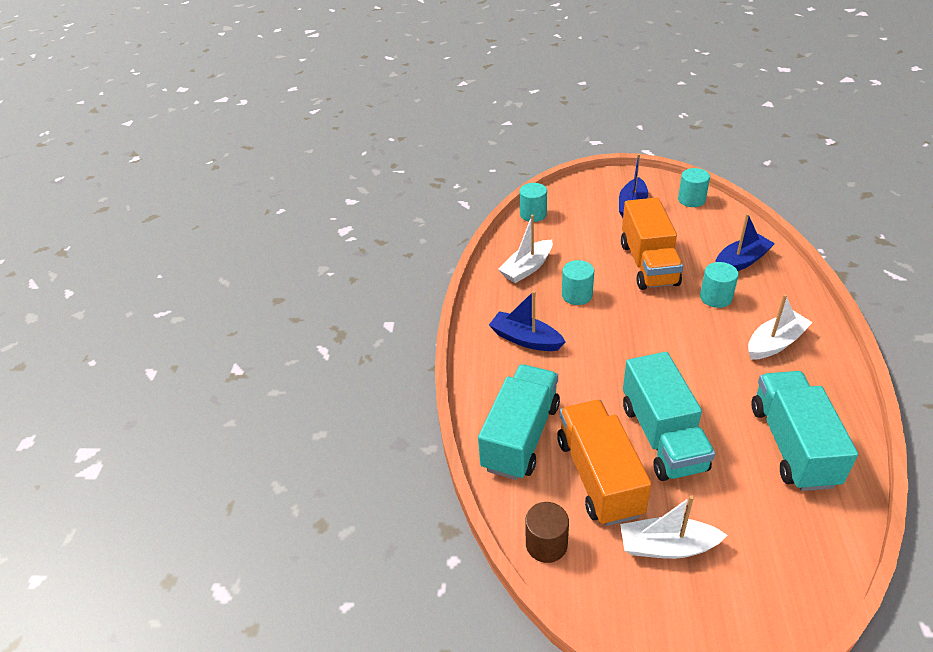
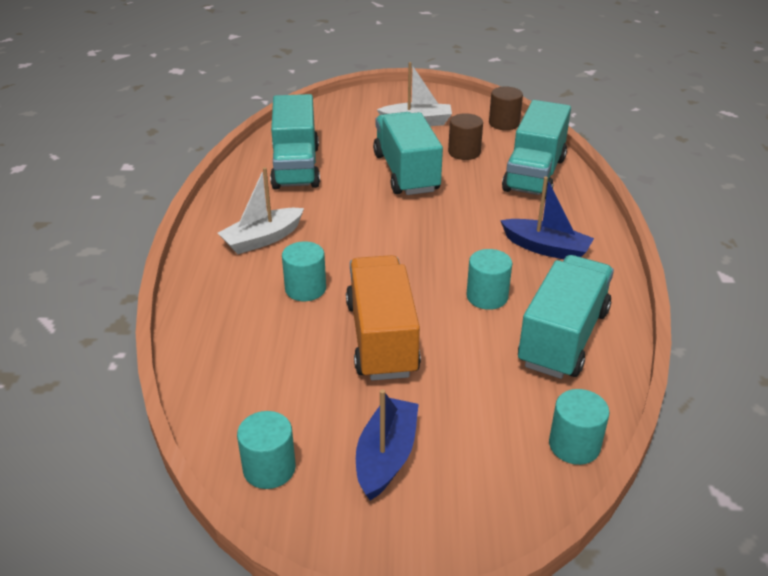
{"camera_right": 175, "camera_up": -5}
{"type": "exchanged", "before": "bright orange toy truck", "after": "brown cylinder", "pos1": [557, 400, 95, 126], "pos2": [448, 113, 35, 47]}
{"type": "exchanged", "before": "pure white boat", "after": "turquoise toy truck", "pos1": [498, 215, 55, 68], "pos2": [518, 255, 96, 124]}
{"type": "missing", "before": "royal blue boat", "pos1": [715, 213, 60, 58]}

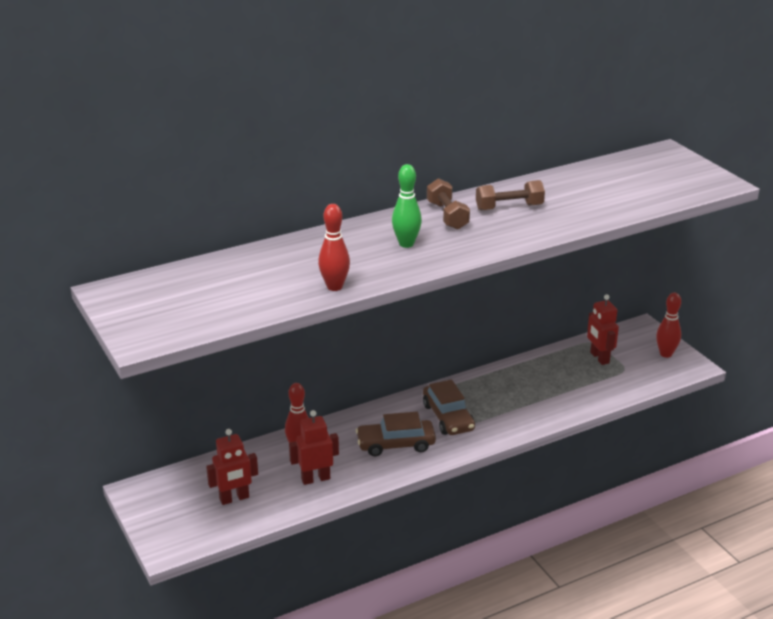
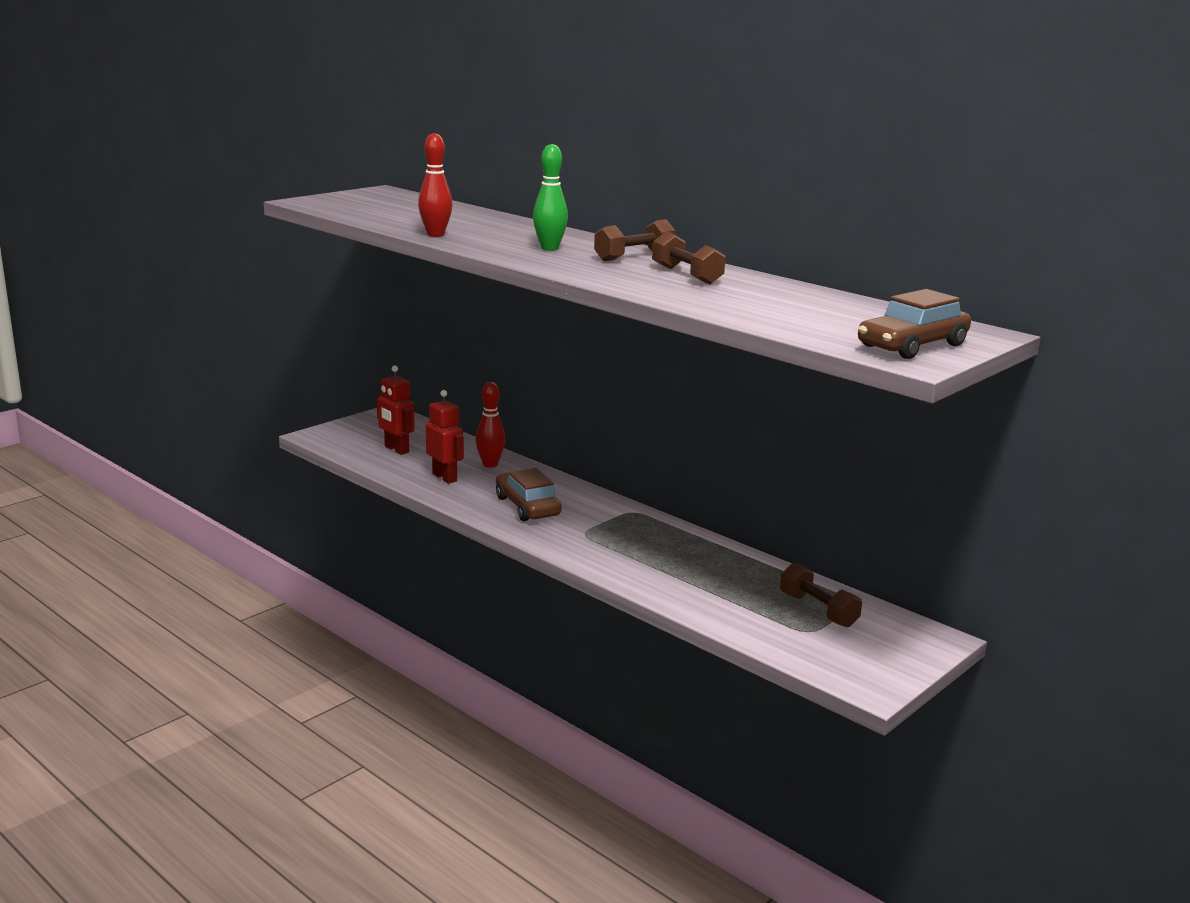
{"camera_right": 70, "camera_up": -10}
{"type": "exchanged", "before": "crimson toy robot", "after": "brown dumbbell", "pos1": [587, 294, 32, 71], "pos2": [780, 563, 82, 64]}
{"type": "relocated", "before": "brown toy car", "pos1": [423, 380, 52, 55], "pos2": [858, 289, 113, 70]}
{"type": "missing", "before": "crimson skittle", "pos1": [656, 293, 25, 65]}

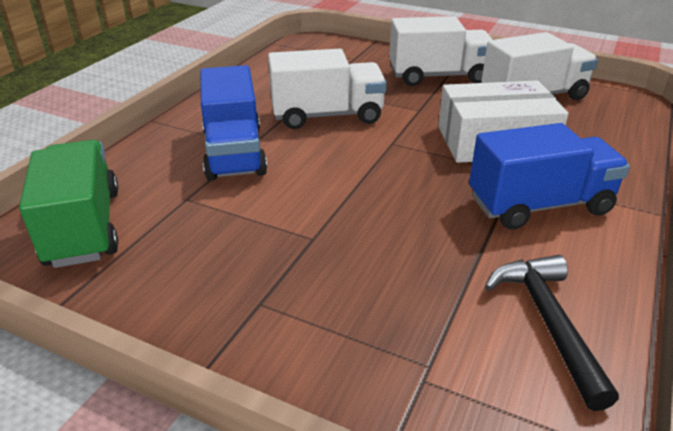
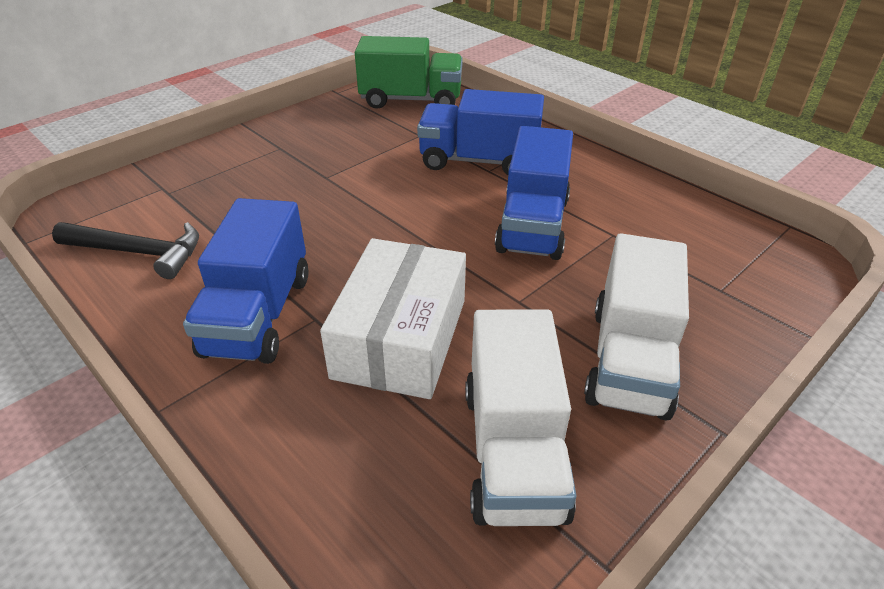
{"camera_right": 110, "camera_up": 5}
{"type": "colour", "before": "pure white toy truck", "after": "royal blue toy truck", "pos1": [268, 49, 119, 80], "pos2": [495, 126, 78, 134]}

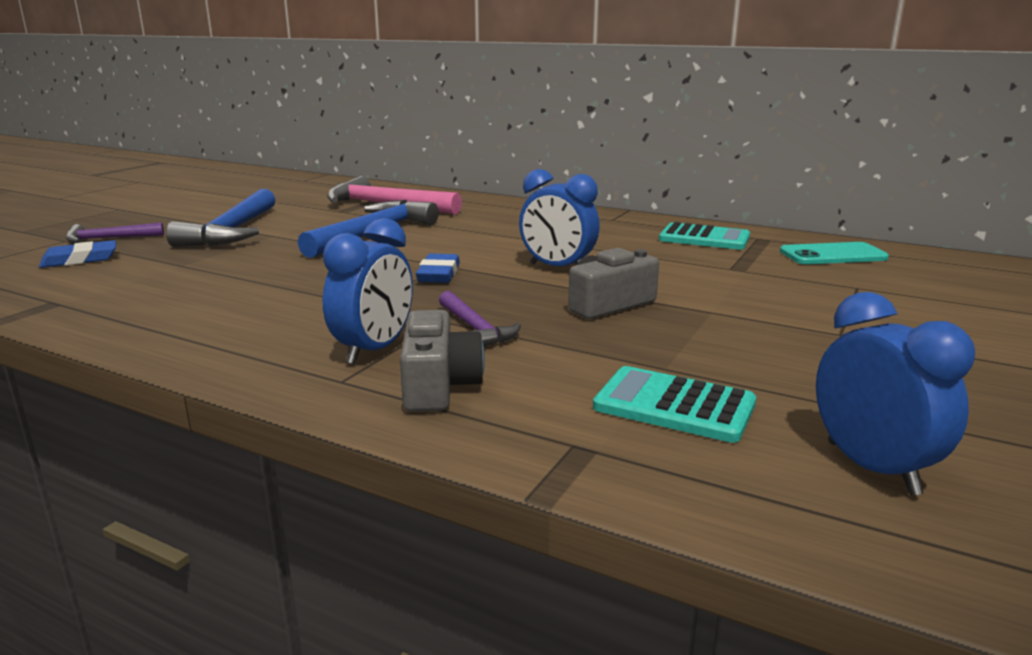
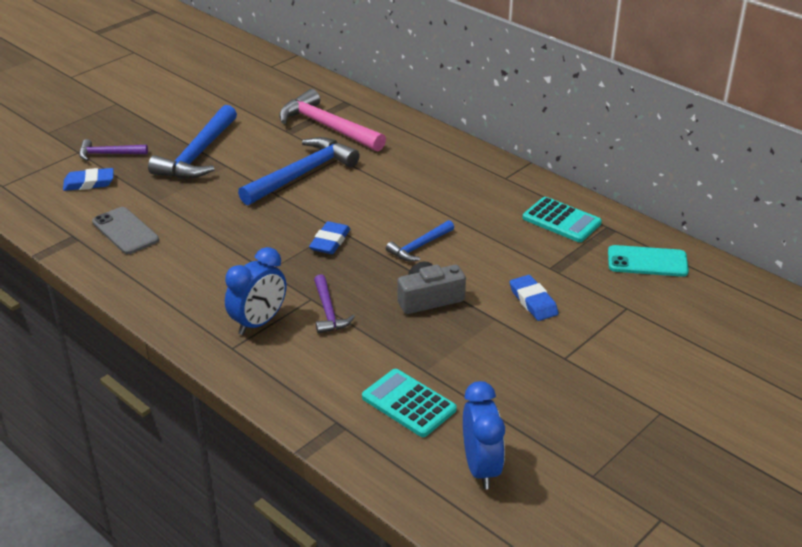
{"camera_right": 15, "camera_up": 15}
{"type": "appeared", "after": "grey phone", "pos2": [92, 207, 67, 47]}
{"type": "exchanged", "before": "royal blue bedside clock", "after": "royal blue claw hammer", "pos1": [519, 169, 81, 98], "pos2": [386, 220, 68, 41]}
{"type": "appeared", "after": "royal blue gum eraser", "pos2": [510, 275, 49, 46]}
{"type": "missing", "before": "grey camera", "pos1": [400, 310, 85, 102]}

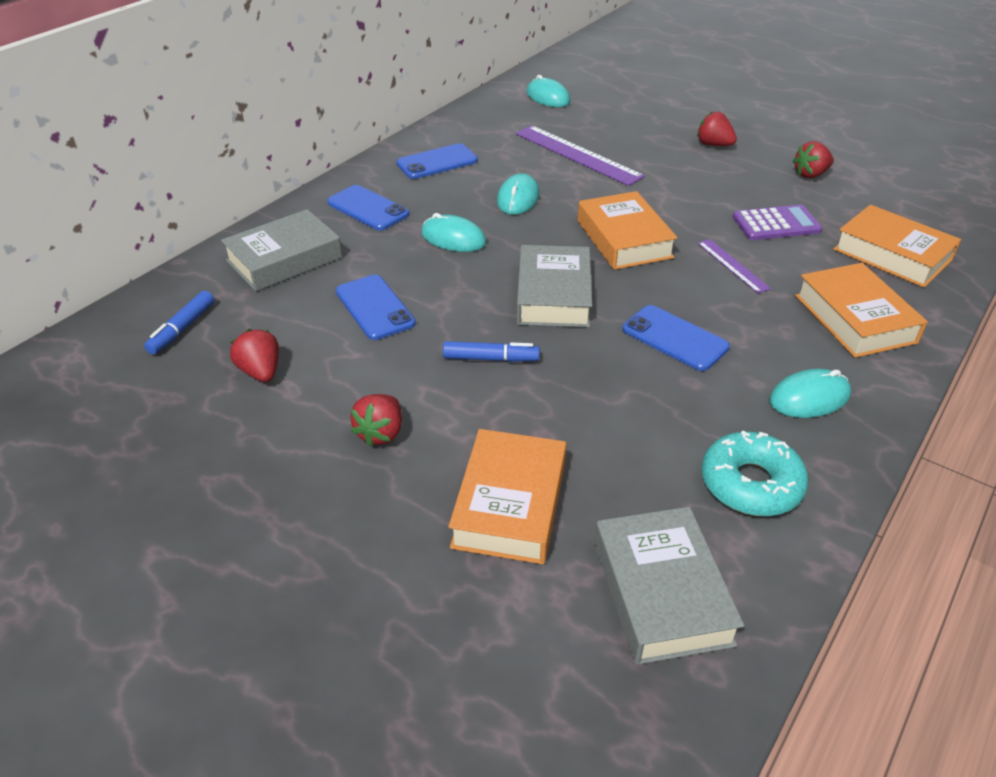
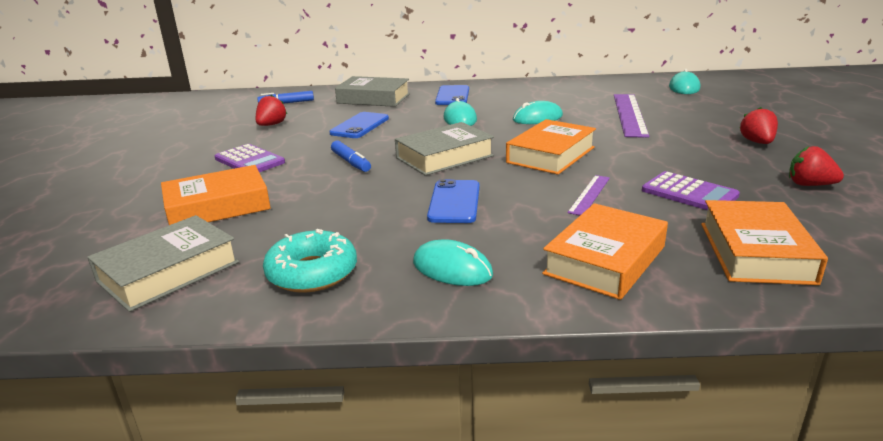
{"camera_right": 55, "camera_up": -15}
{"type": "exchanged", "before": "crimson toy strawberry", "after": "royal purple adding machine", "pos1": [350, 394, 52, 53], "pos2": [215, 144, 70, 28]}
{"type": "missing", "before": "royal blue phone", "pos1": [396, 143, 82, 36]}

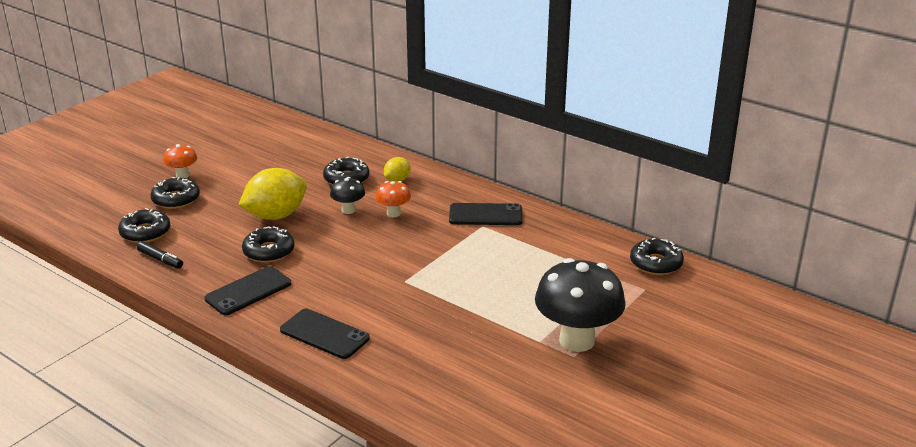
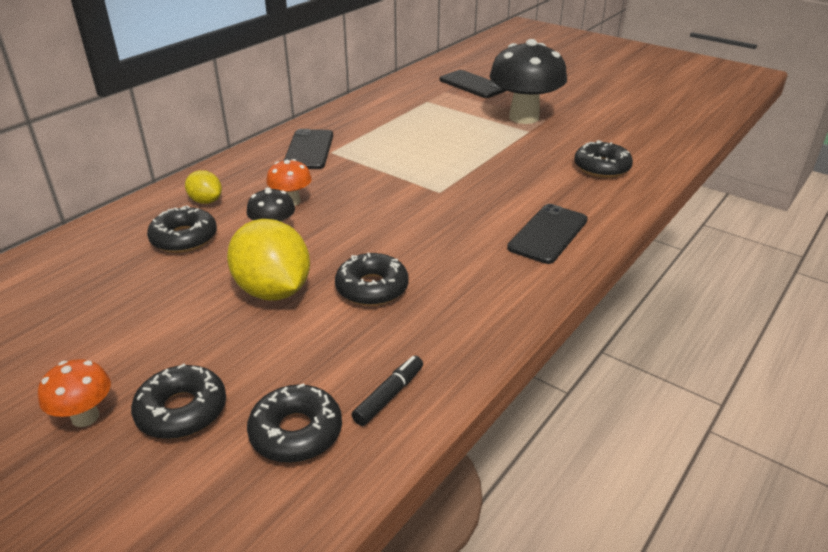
{"camera_right": -90, "camera_up": 5}
{"type": "relocated", "before": "ebony phone", "pos1": [204, 266, 87, 49], "pos2": [440, 70, 67, 28]}
{"type": "relocated", "before": "ebony glazed donut", "pos1": [630, 237, 54, 38], "pos2": [574, 140, 59, 38]}

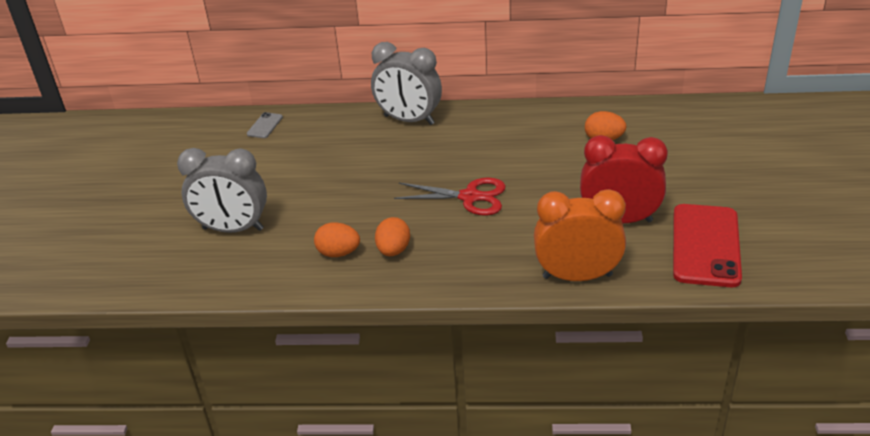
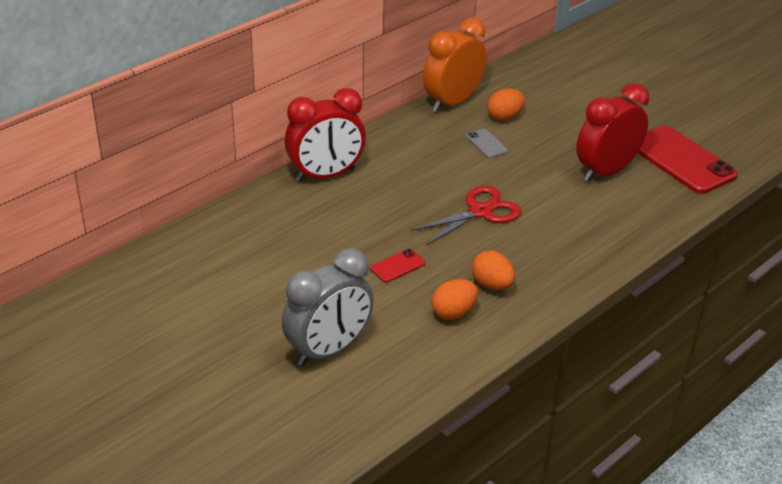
{"camera_right": -50, "camera_up": 0}
{"type": "colour", "before": "grey bedside clock", "after": "crimson bedside clock", "pos1": [371, 42, 71, 83], "pos2": [285, 88, 81, 94]}
{"type": "appeared", "after": "crimson phone", "pos2": [370, 249, 55, 34]}
{"type": "relocated", "before": "bright orange bedside clock", "pos1": [534, 189, 92, 92], "pos2": [423, 17, 64, 95]}
{"type": "relocated", "before": "grey phone", "pos1": [247, 112, 36, 26], "pos2": [466, 129, 42, 29]}

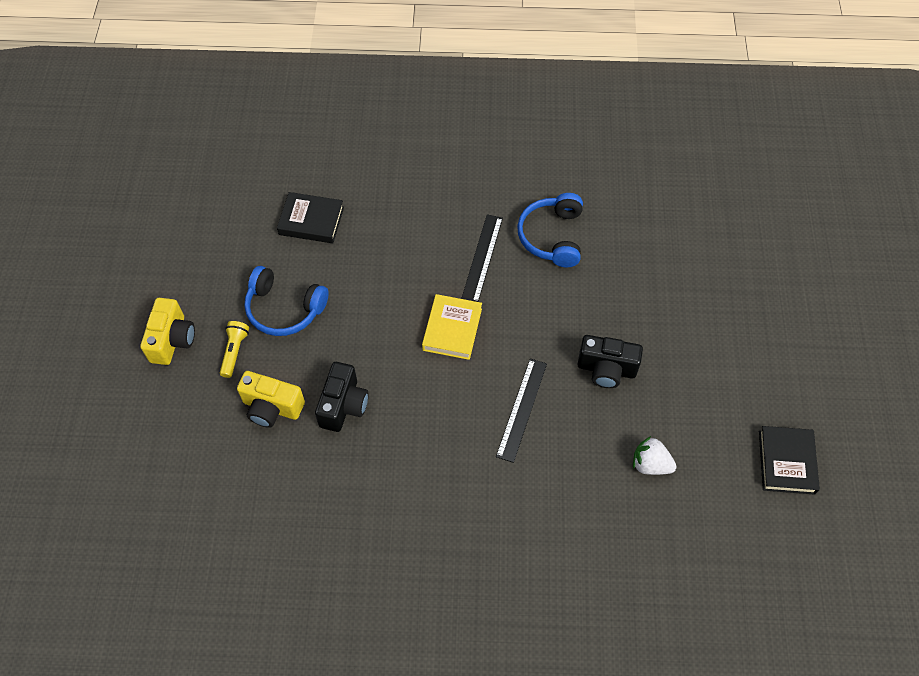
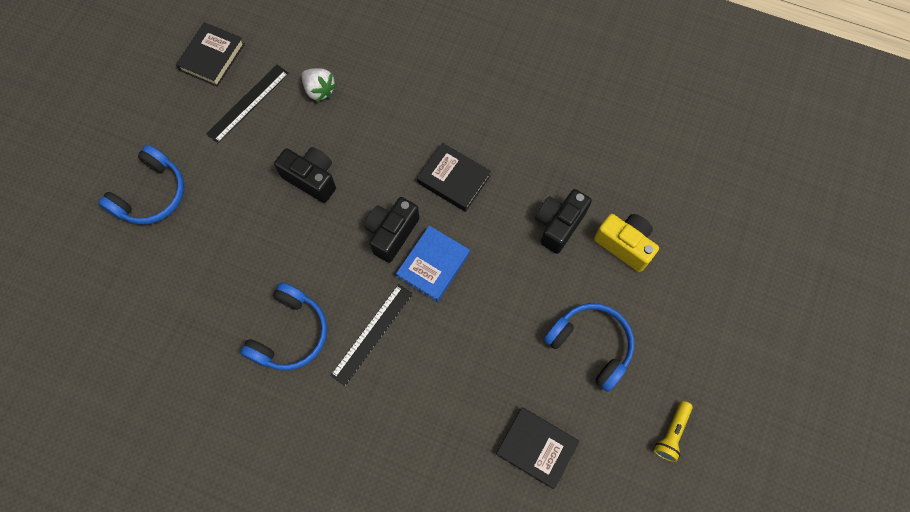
{"camera_right": -160, "camera_up": 10}
{"type": "appeared", "after": "royal blue headphones", "pos2": [98, 145, 86, 80]}
{"type": "relocated", "before": "ebony measuring stick", "pos1": [496, 358, 51, 105], "pos2": [206, 64, 83, 79]}
{"type": "appeared", "after": "ebony camera", "pos2": [365, 197, 54, 66]}
{"type": "colour", "before": "bright yellow hardback", "after": "royal blue hardback", "pos1": [422, 294, 60, 66], "pos2": [396, 226, 74, 76]}
{"type": "appeared", "after": "ebony hardback", "pos2": [417, 143, 74, 69]}
{"type": "relocated", "before": "bright yellow flashlight", "pos1": [220, 321, 29, 57], "pos2": [654, 401, 39, 61]}
{"type": "missing", "before": "bright yellow camera", "pos1": [140, 298, 55, 67]}

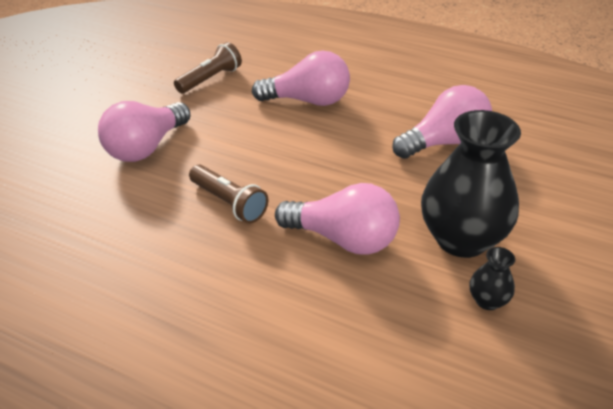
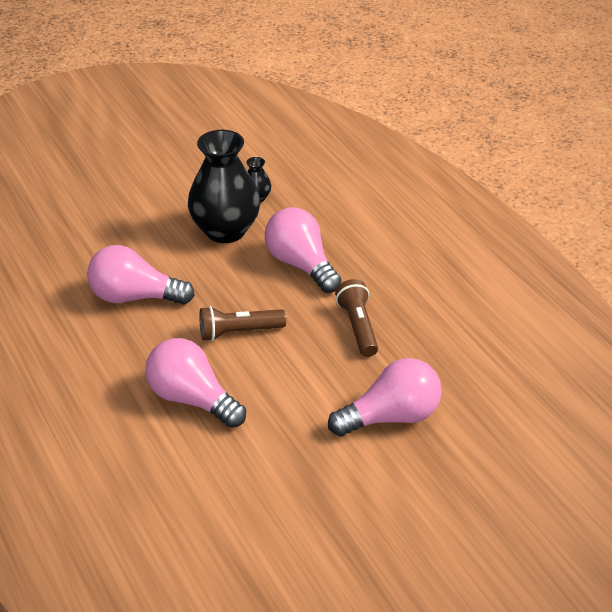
{"camera_right": -145, "camera_up": 0}
{"type": "relocated", "before": "brown flashlight", "pos1": [174, 42, 68, 51], "pos2": [199, 306, 87, 35]}

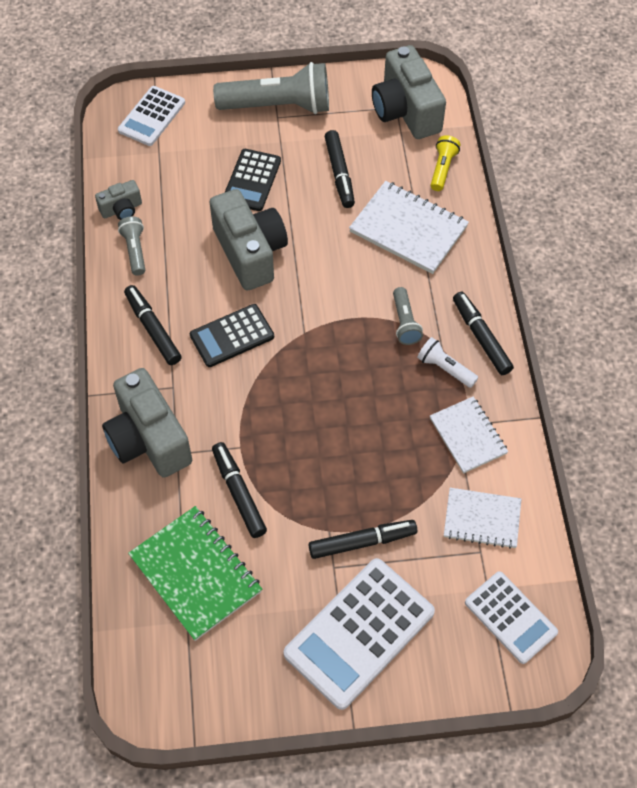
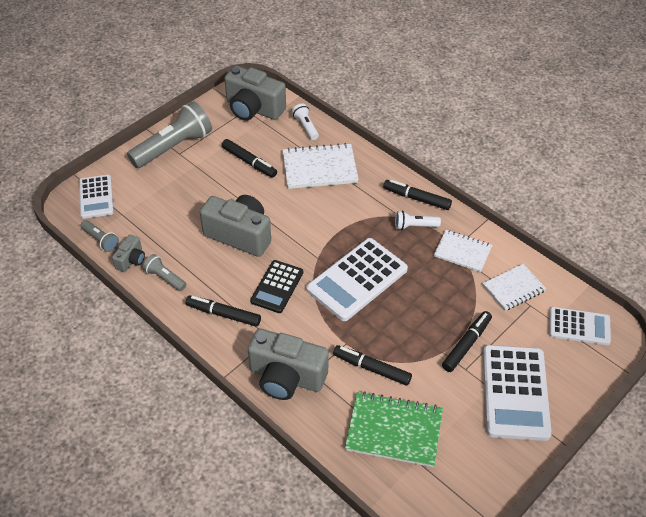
{"camera_right": -40, "camera_up": -10}
{"type": "relocated", "before": "grey flashlight", "pos1": [393, 287, 30, 58], "pos2": [80, 220, 39, 32]}
{"type": "colour", "before": "bright yellow flashlight", "after": "pure white flashlight", "pos1": [431, 135, 29, 56], "pos2": [292, 103, 27, 37]}
{"type": "appeared", "after": "pure white adding machine", "pos2": [306, 238, 102, 83]}
{"type": "missing", "before": "ebony adding machine", "pos1": [225, 149, 56, 62]}

